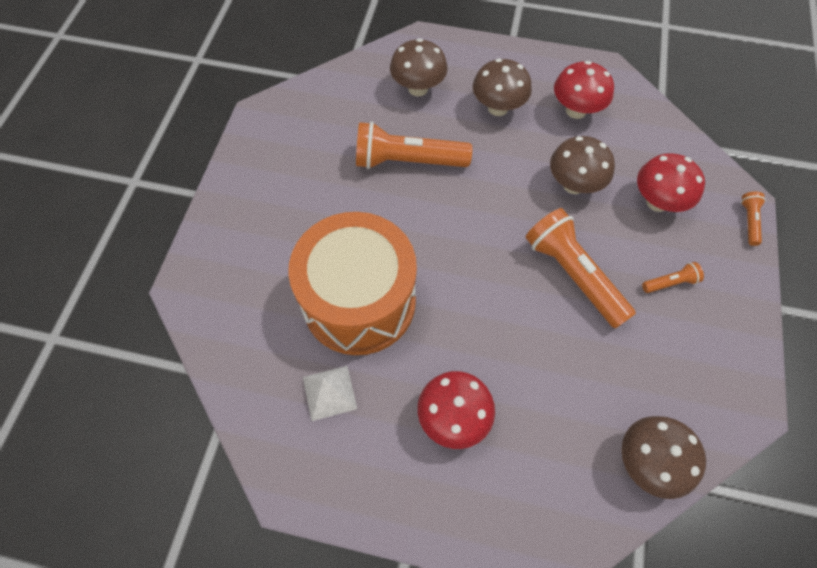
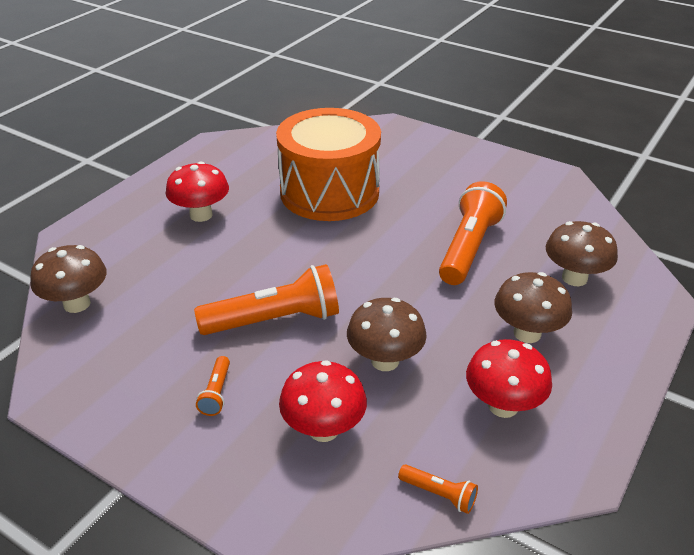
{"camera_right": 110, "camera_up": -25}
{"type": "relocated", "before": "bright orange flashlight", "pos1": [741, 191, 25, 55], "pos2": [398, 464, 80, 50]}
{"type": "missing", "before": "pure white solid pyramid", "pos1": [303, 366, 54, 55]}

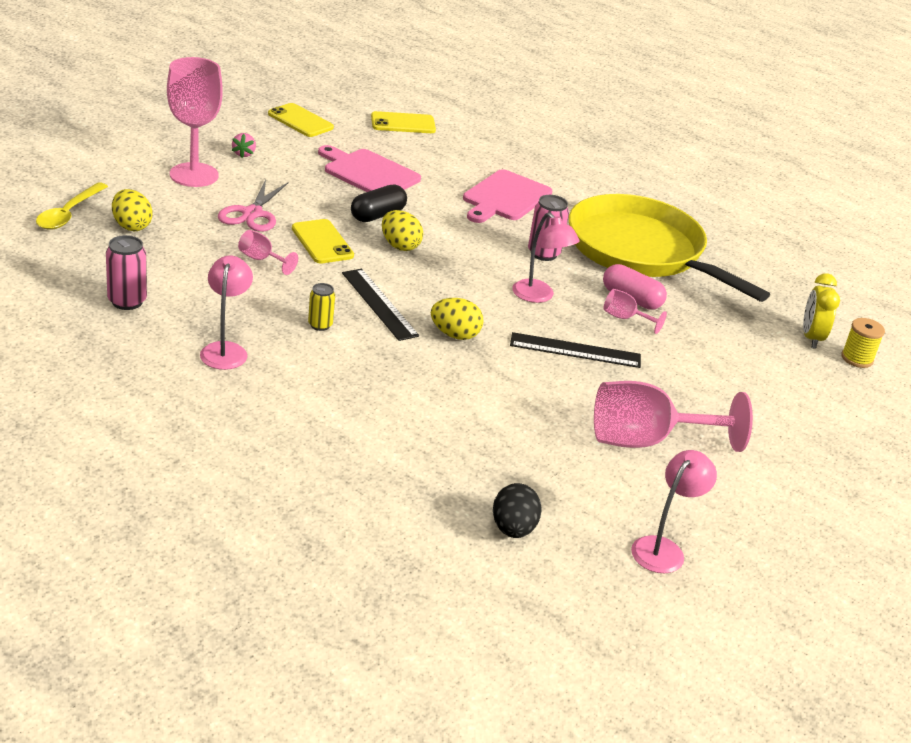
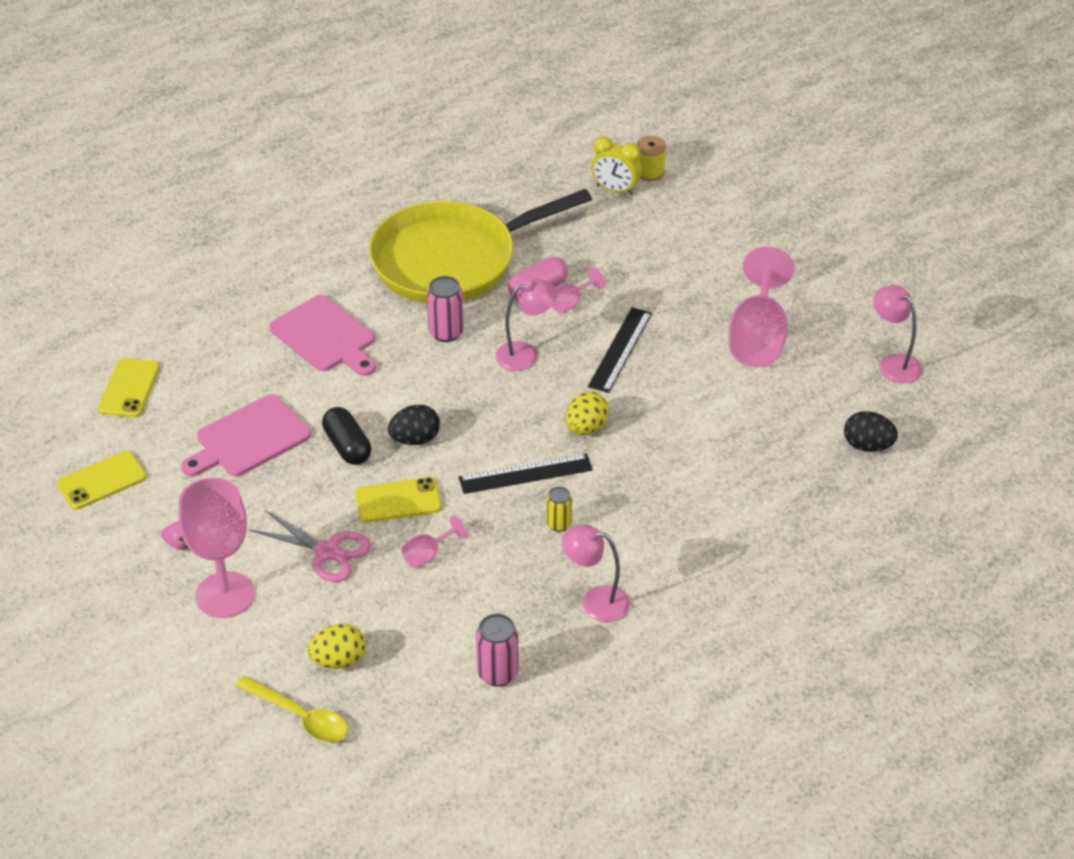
{"camera_right": -70, "camera_up": 10}
{"type": "colour", "before": "bright yellow egg", "after": "ebony egg", "pos1": [382, 210, 41, 41], "pos2": [388, 405, 52, 40]}

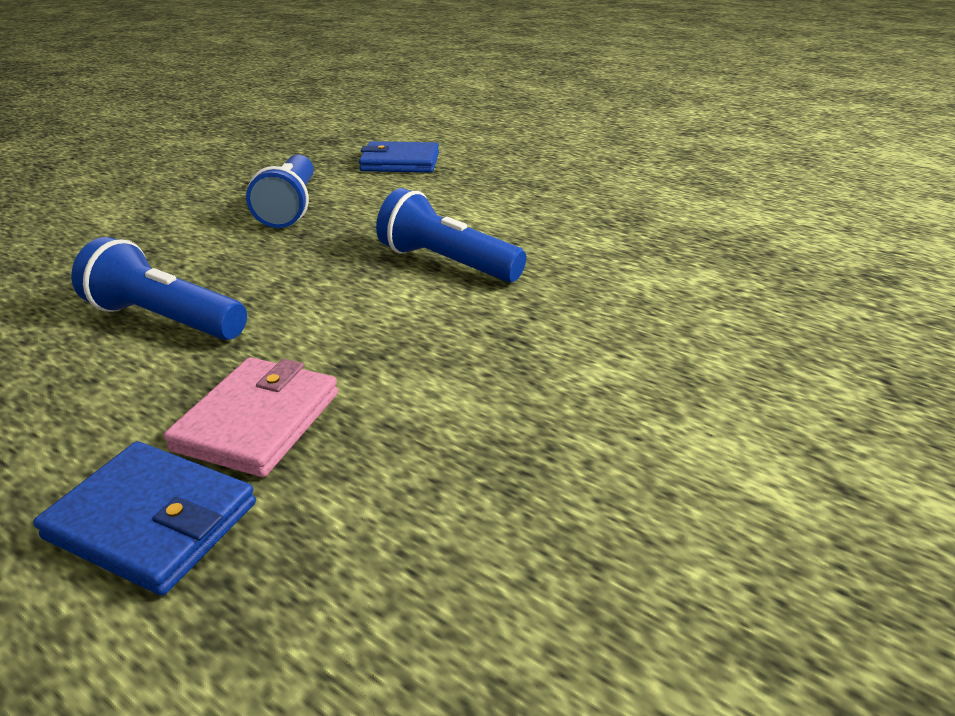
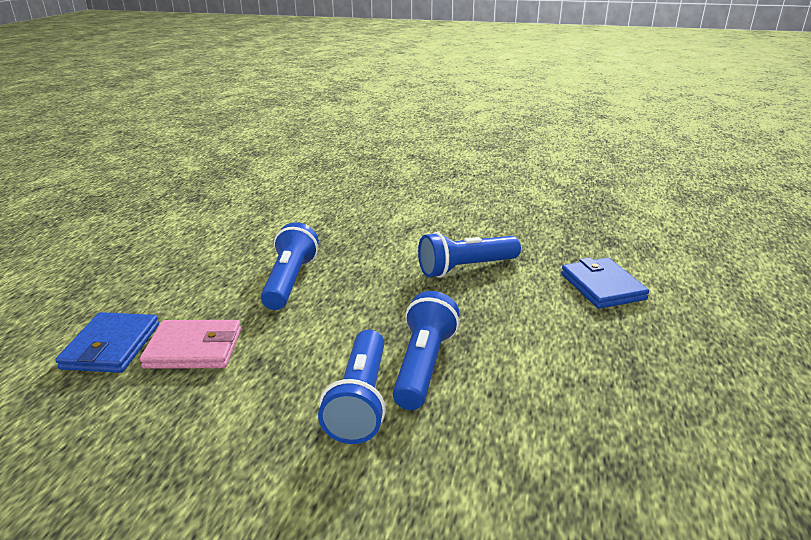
{"camera_right": 70, "camera_up": -5}
{"type": "appeared", "after": "royal blue flashlight", "pos2": [318, 329, 68, 115]}

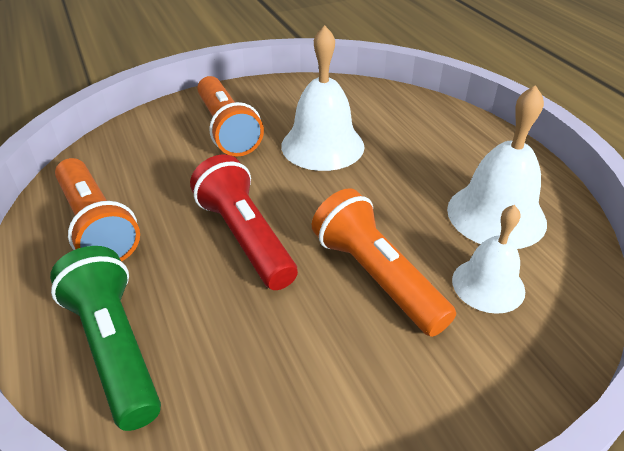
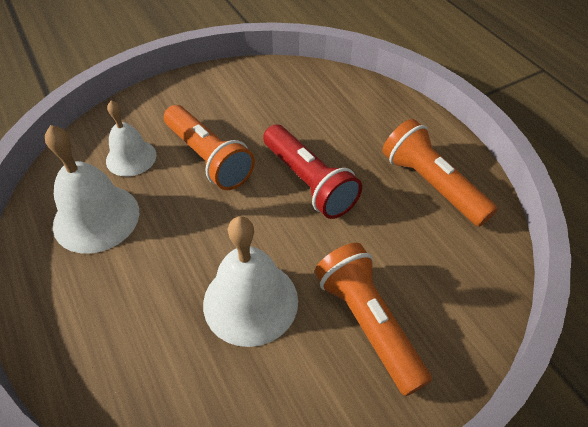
{"camera_right": 175, "camera_up": 10}
{"type": "missing", "before": "emerald flashlight", "pos1": [50, 246, 111, 185]}

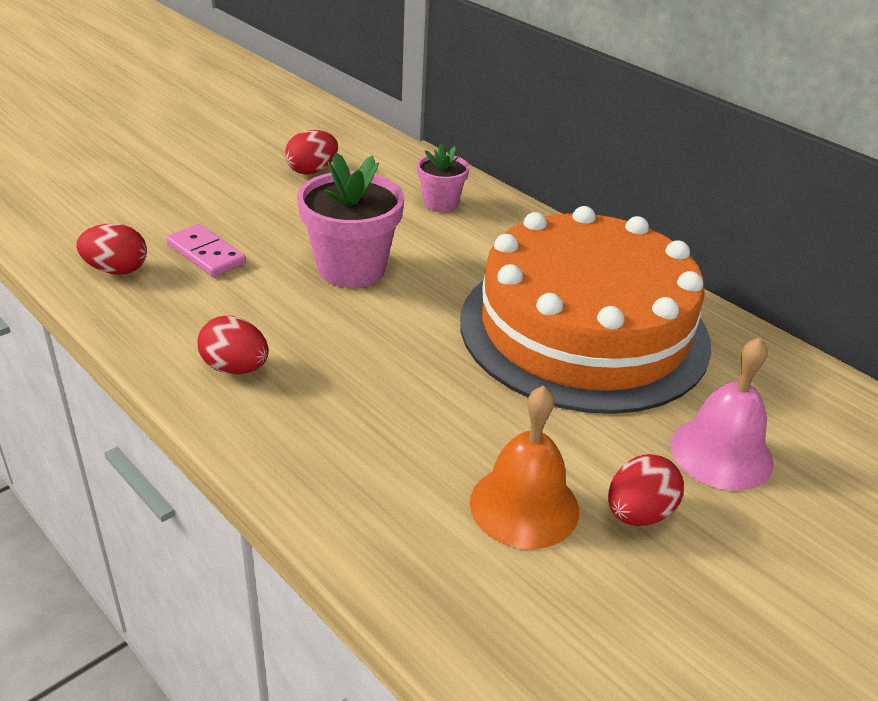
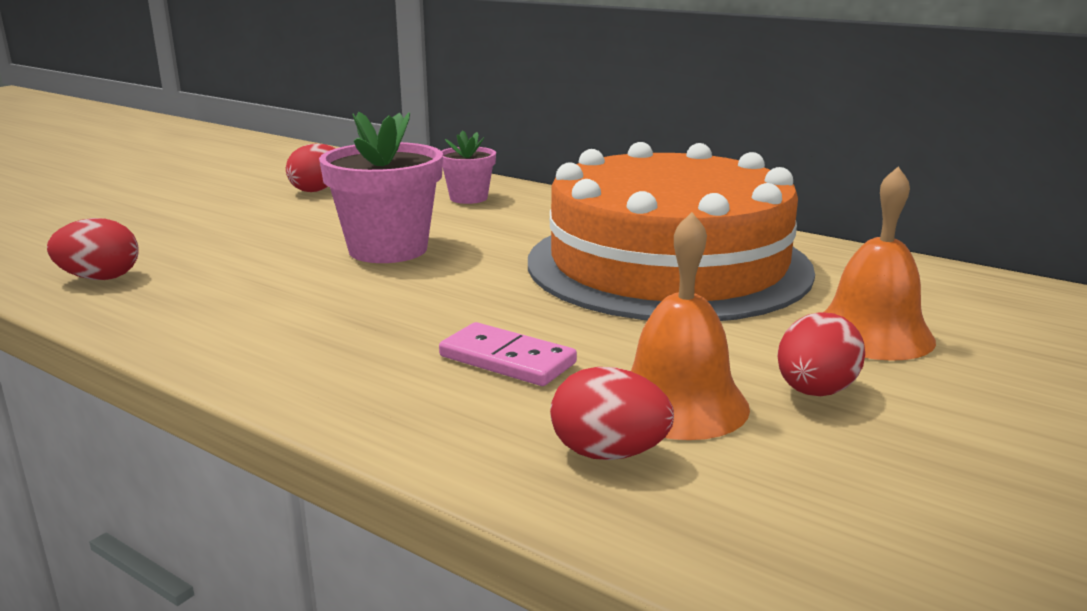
{"camera_right": -10, "camera_up": -15}
{"type": "relocated", "before": "rosy domino tile", "pos1": [166, 224, 80, 53], "pos2": [439, 322, 138, 64]}
{"type": "relocated", "before": "crimson egg", "pos1": [198, 316, 71, 59], "pos2": [550, 367, 124, 93]}
{"type": "colour", "before": "rosy bell", "after": "bright orange bell", "pos1": [670, 337, 104, 154], "pos2": [824, 166, 112, 195]}

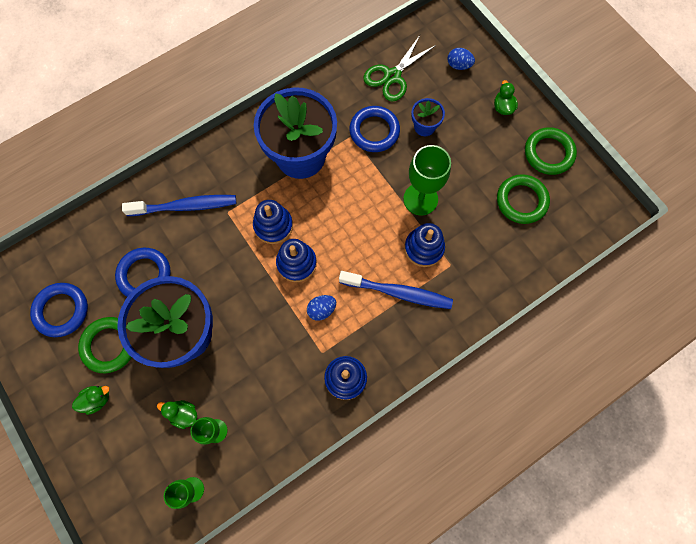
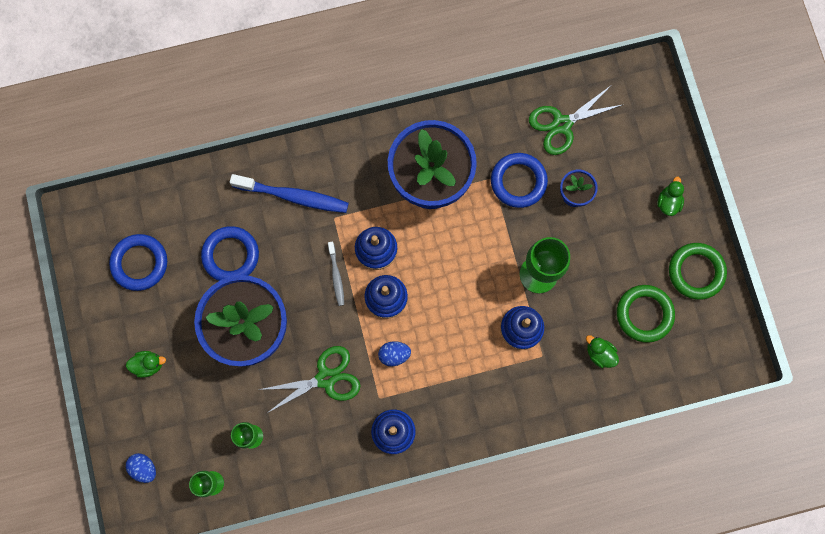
{"camera_right": 20, "camera_up": 5}
{"type": "relocated", "before": "royal blue egg", "pos1": [447, 48, 28, 22], "pos2": [126, 453, 30, 30]}
{"type": "appeared", "after": "emerald pair of scissors", "pos2": [258, 346, 103, 68]}
{"type": "appeared", "after": "grey tooth brush", "pos2": [328, 242, 16, 64]}
{"type": "relocated", "before": "emerald duck", "pos1": [157, 400, 40, 29], "pos2": [586, 335, 33, 33]}
{"type": "missing", "before": "emerald hoop", "pos1": [78, 317, 54, 56]}
{"type": "missing", "before": "royal blue tooth brush", "pos1": [339, 271, 114, 38]}

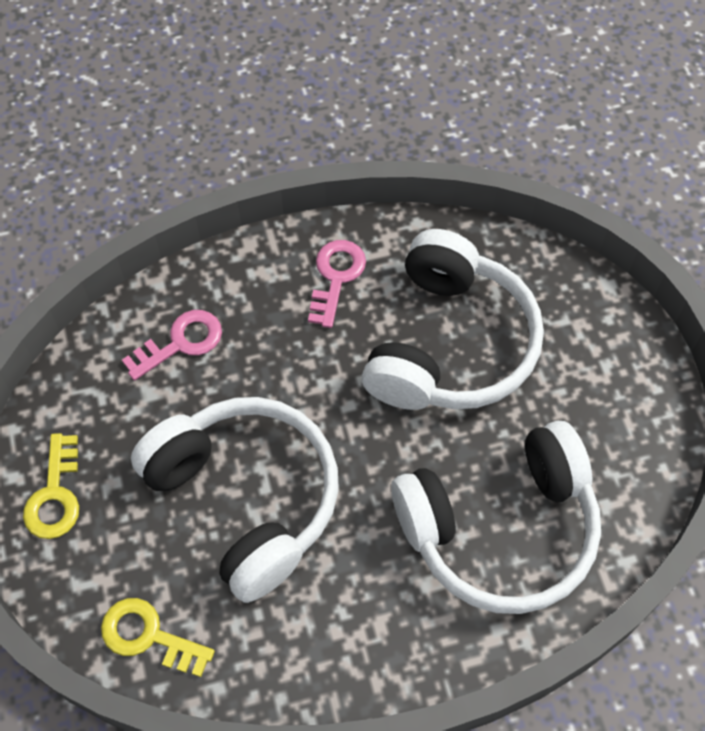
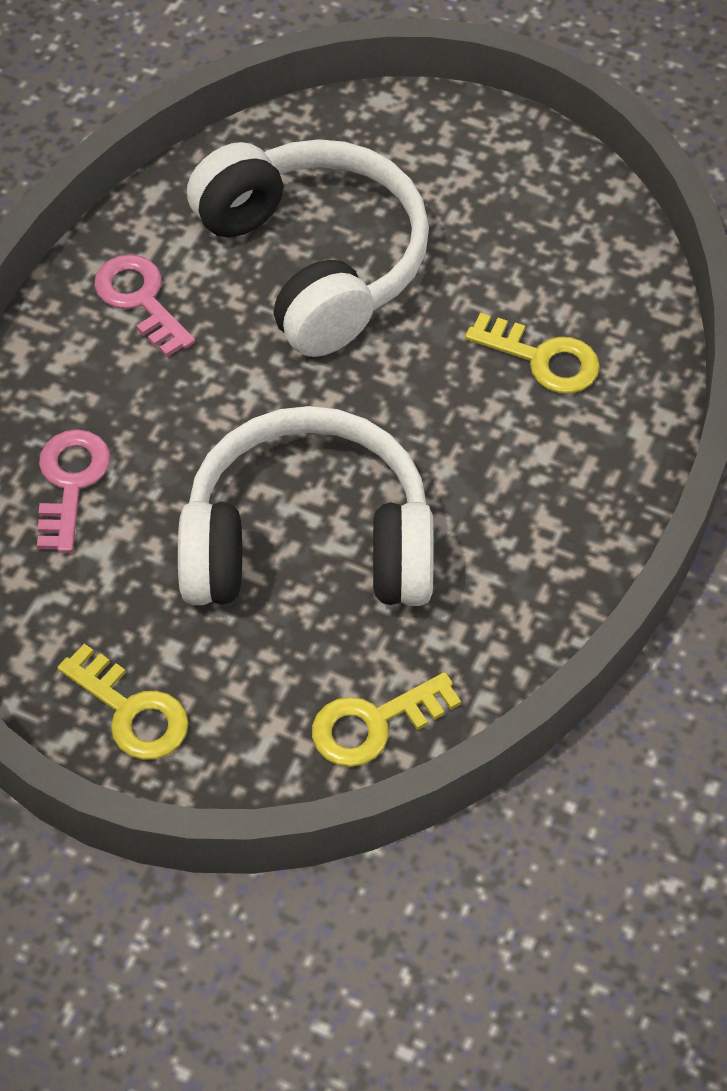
{"camera_right": -50, "camera_up": -5}
{"type": "exchanged", "before": "pure white headphones", "after": "bright yellow door key", "pos1": [391, 421, 210, 193], "pos2": [465, 313, 135, 81]}

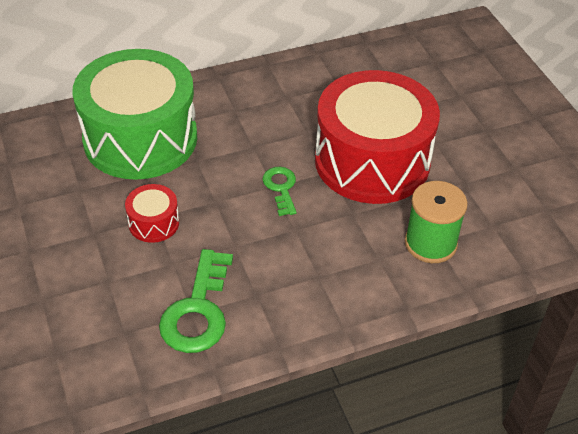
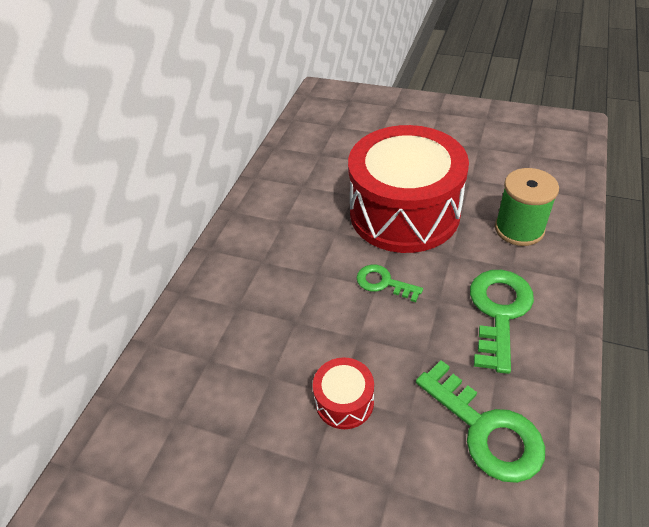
{"camera_right": -45, "camera_up": 0}
{"type": "appeared", "after": "emerald door key", "pos2": [470, 270, 64, 104]}
{"type": "missing", "before": "emerald snare drum", "pos1": [72, 49, 125, 131]}

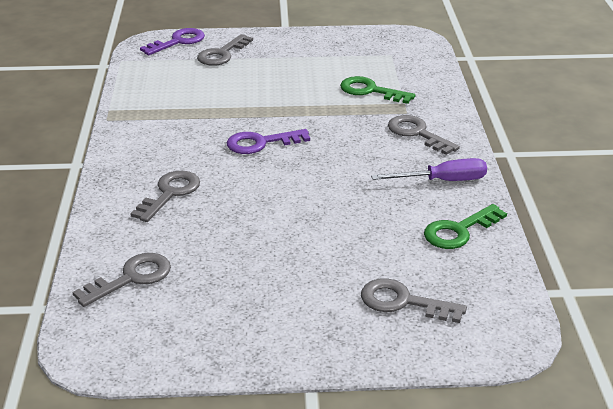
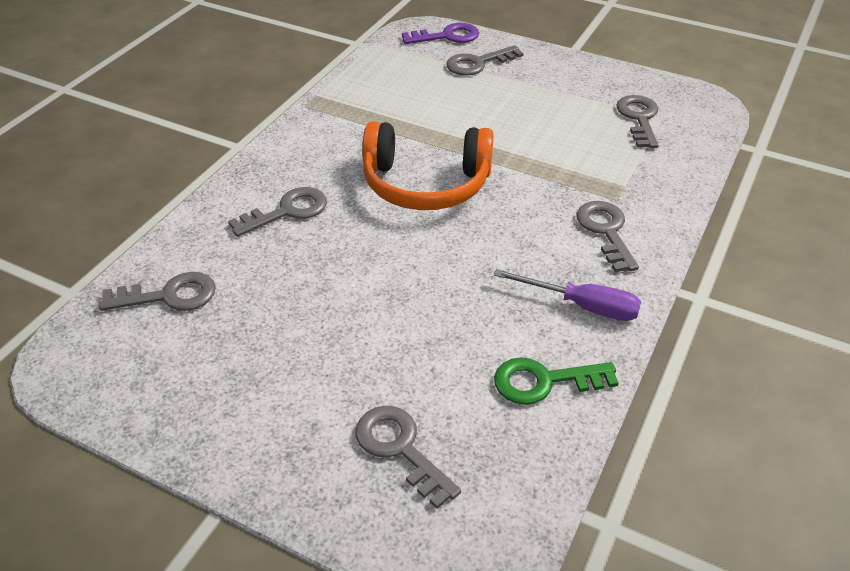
{"camera_right": 30, "camera_up": 10}
{"type": "exchanged", "before": "royal purple door key", "after": "bright orange headphones", "pos1": [227, 129, 83, 25], "pos2": [362, 121, 132, 89]}
{"type": "appeared", "after": "grey door key", "pos2": [616, 95, 43, 53]}
{"type": "missing", "before": "emerald door key", "pos1": [340, 76, 75, 28]}

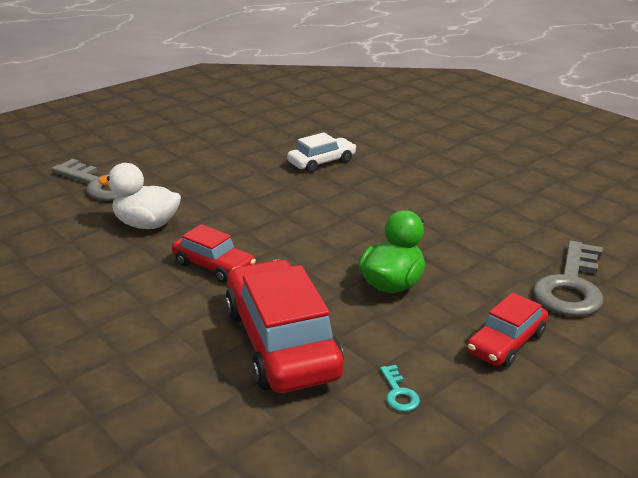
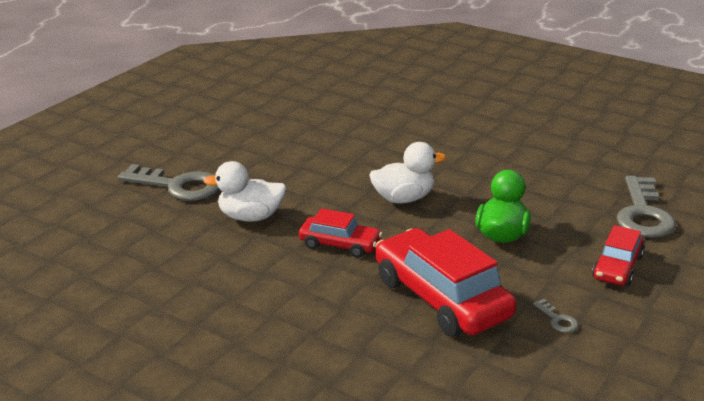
{"camera_right": -15, "camera_up": 0}
{"type": "appeared", "after": "pure white duck", "pos2": [369, 142, 77, 61]}
{"type": "colour", "before": "turquoise door key", "after": "grey door key", "pos1": [380, 365, 40, 47], "pos2": [533, 299, 45, 34]}
{"type": "missing", "before": "pure white toy car", "pos1": [287, 132, 69, 41]}

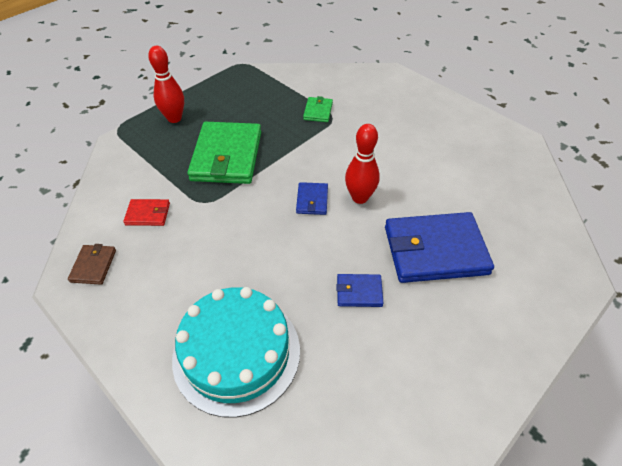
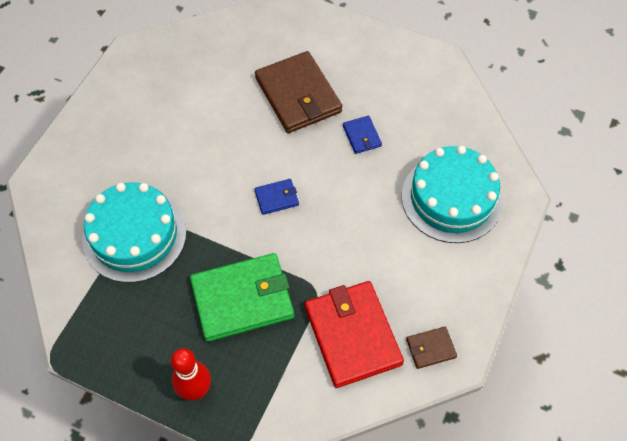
{"camera_right": -110, "camera_up": 10}
{"type": "exchanged", "before": "emerald card wallet", "after": "turquoise cake", "pos1": [303, 96, 30, 26], "pos2": [82, 182, 105, 101]}
{"type": "colour", "before": "royal blue card wallet", "after": "brown card wallet", "pos1": [385, 212, 109, 71], "pos2": [255, 51, 87, 82]}
{"type": "size", "before": "crimson card wallet", "pos1": [123, 199, 47, 27], "pos2": [305, 281, 99, 107], "scale": 2.19}
{"type": "missing", "before": "crimson skittle", "pos1": [345, 124, 35, 80]}

